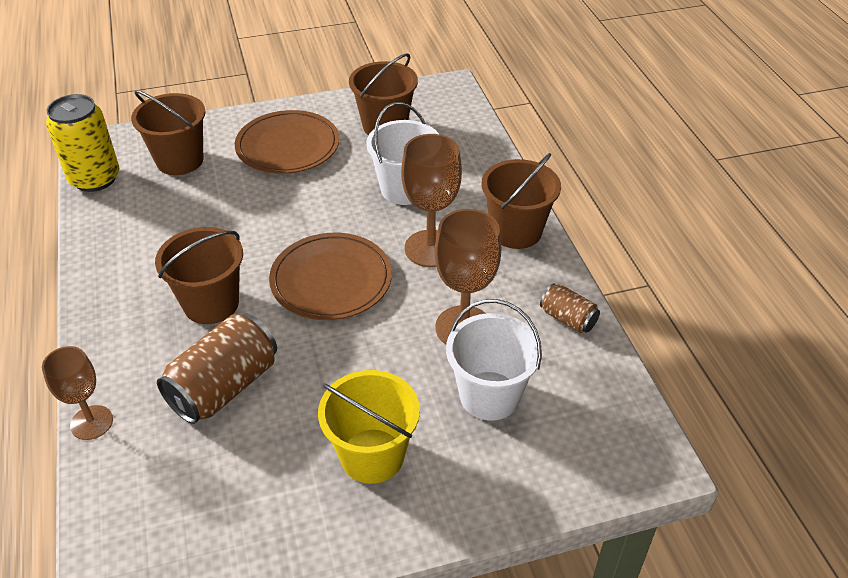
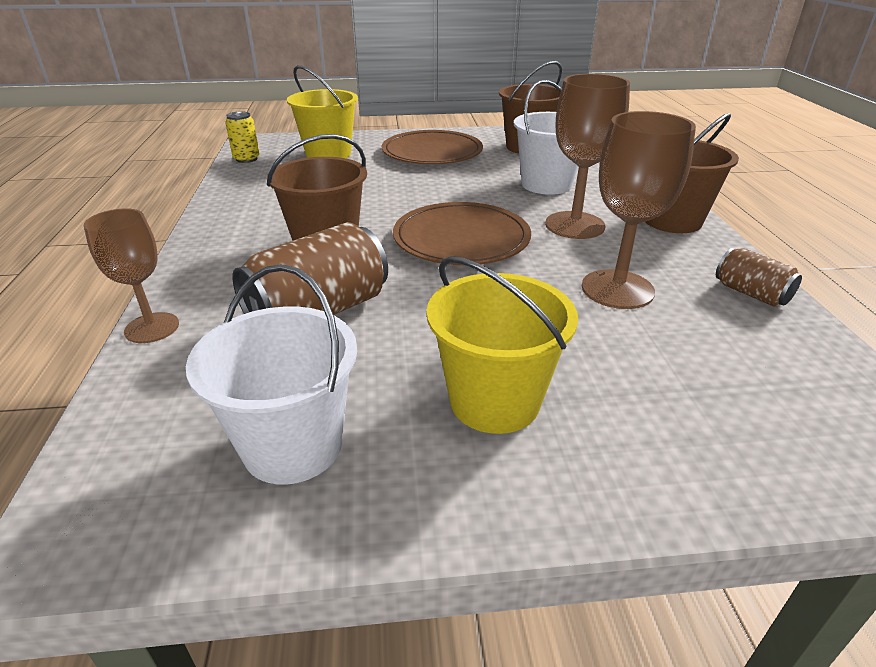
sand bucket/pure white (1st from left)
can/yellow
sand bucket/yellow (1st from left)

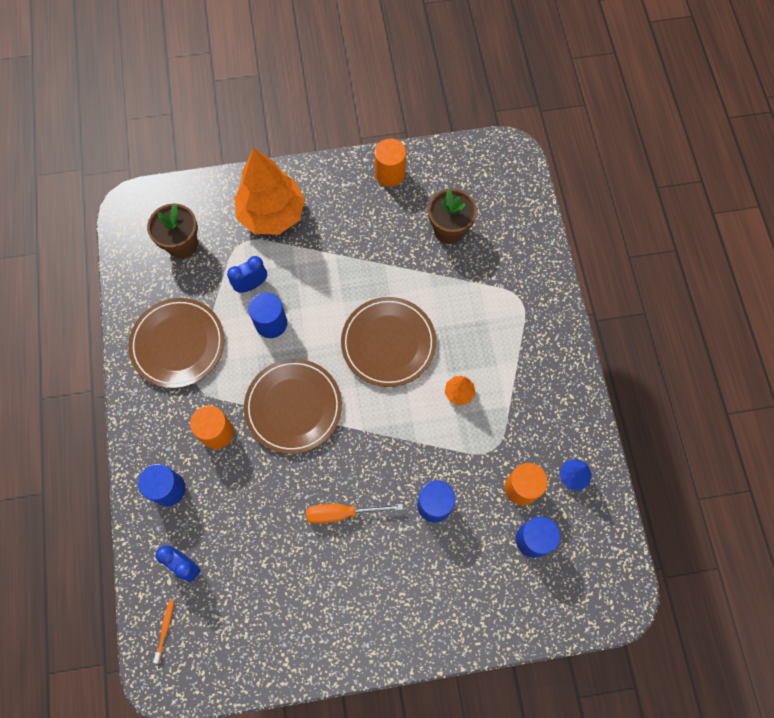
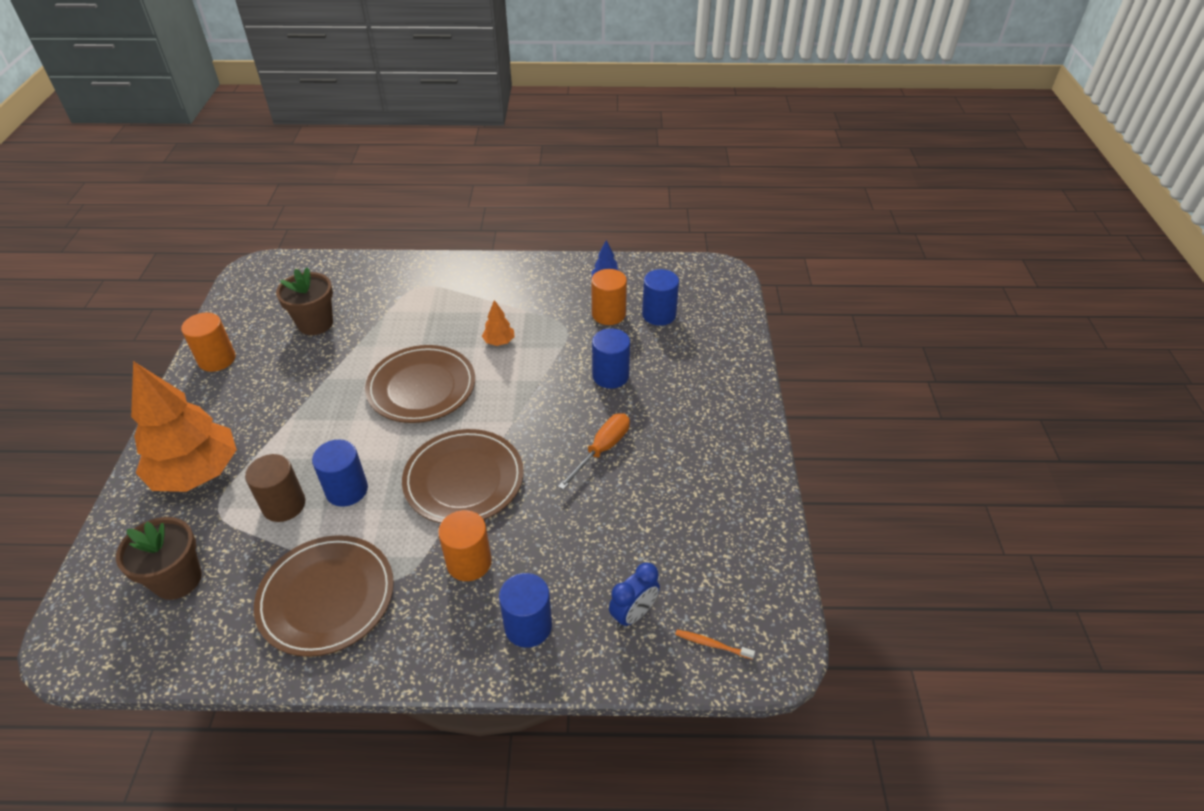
cylinder/russet
flat screwdriver/orange

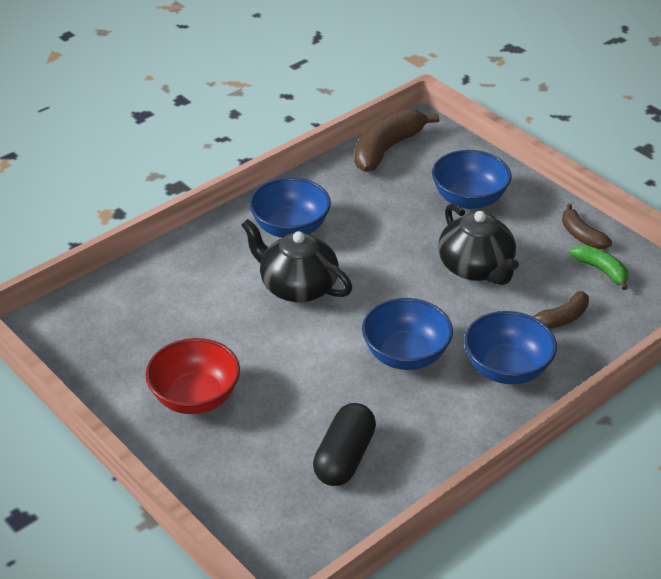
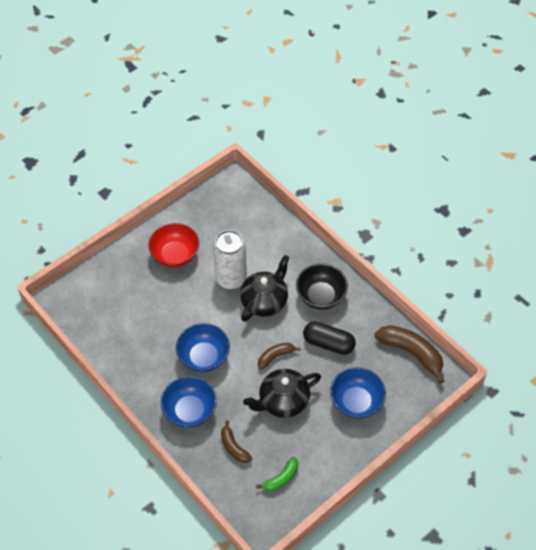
can/pure white
banana fruit/russet (2nd from left)
deep dish/ebony
pill/ebony

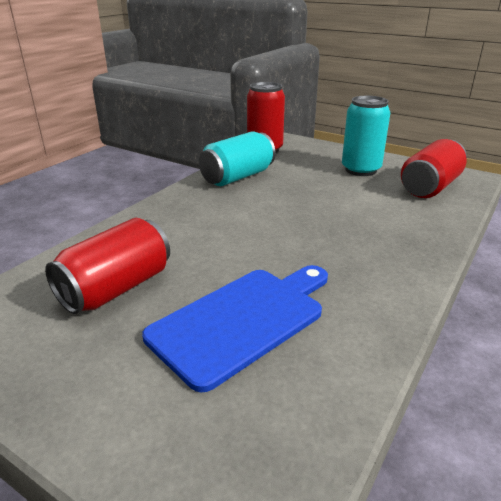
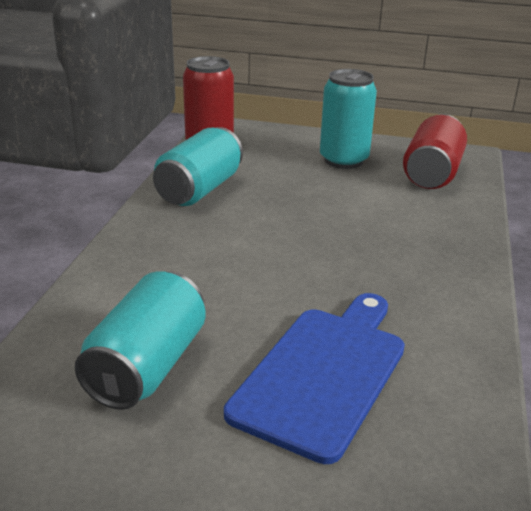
can/turquoise (1st from left)

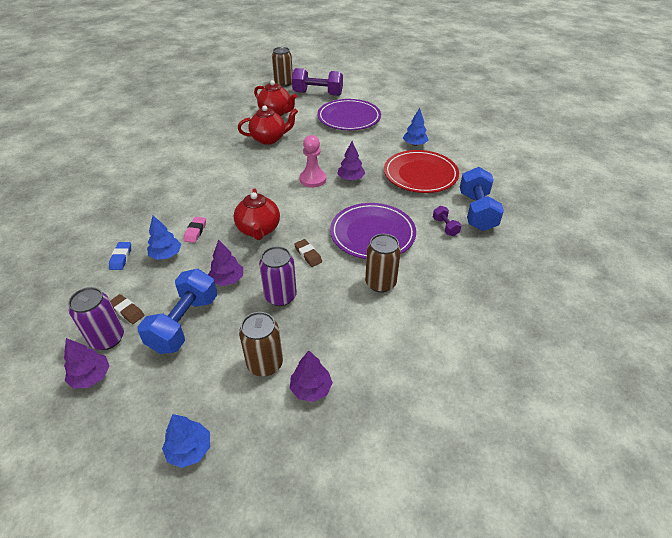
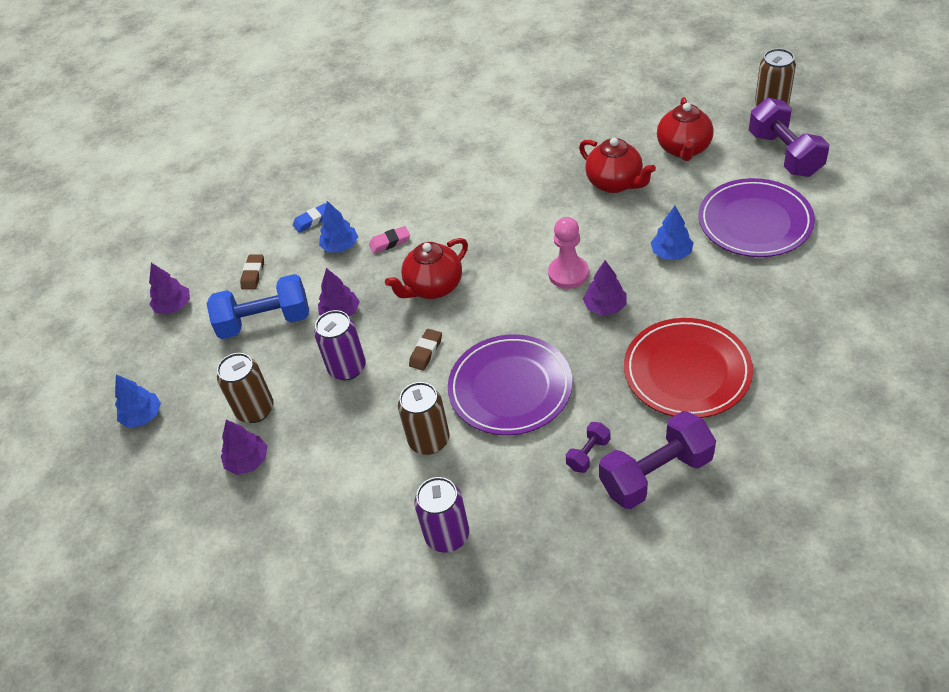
can/purple (2nd from left)
hand weight/purple (2nd from left)
fir tree/royal blue (3rd from left)

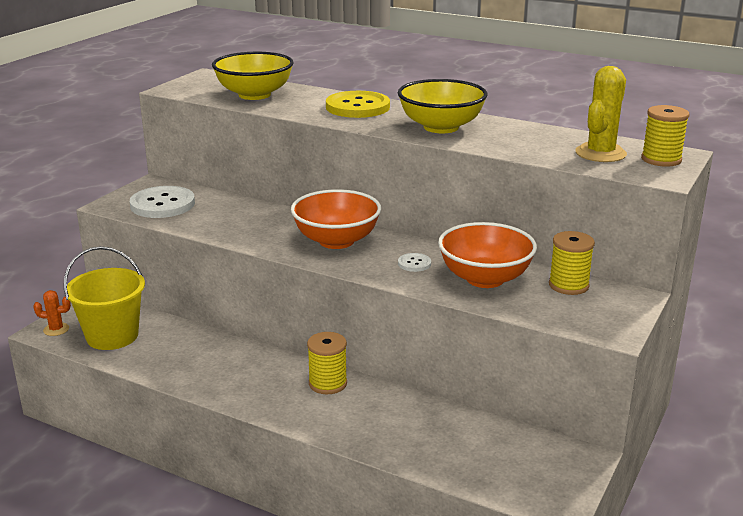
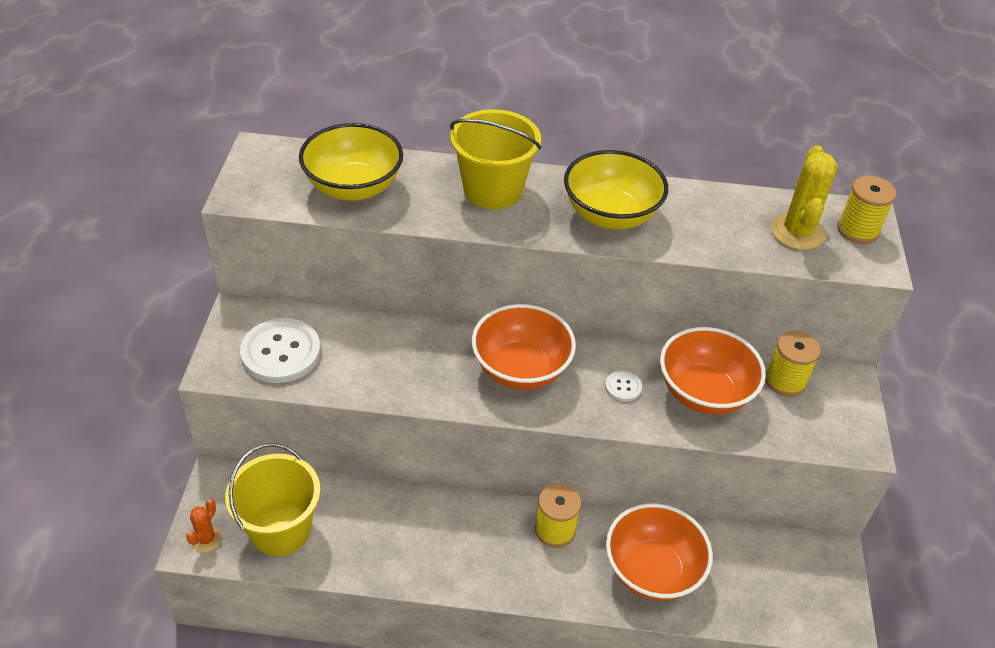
cactus/orange
sand bucket/yellow (2nd from left)
deep dish/orange (2nd from left)

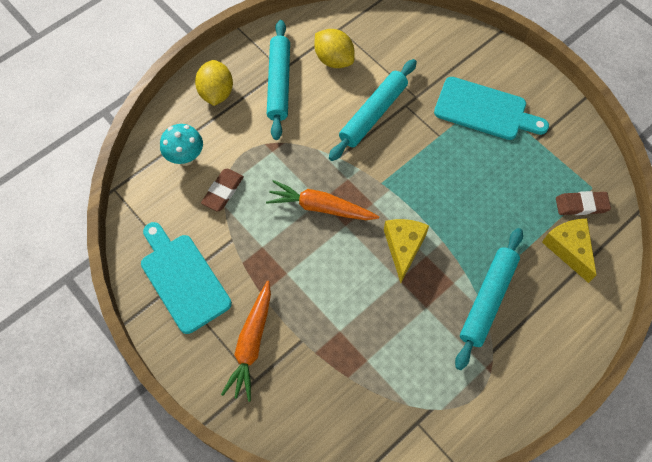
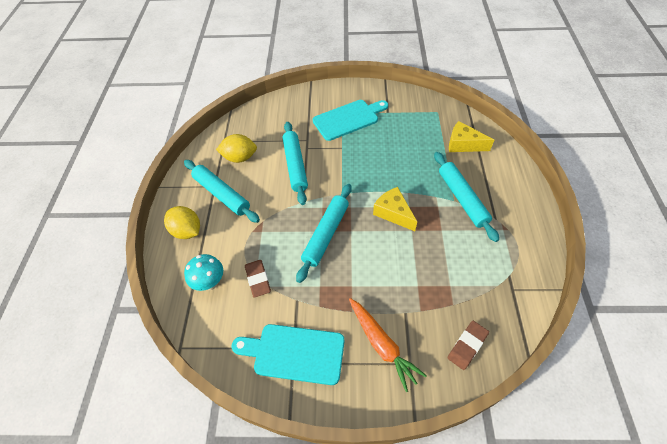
rolling pin/turquoise (3rd from left)
gum eraser/russet (2nd from left)

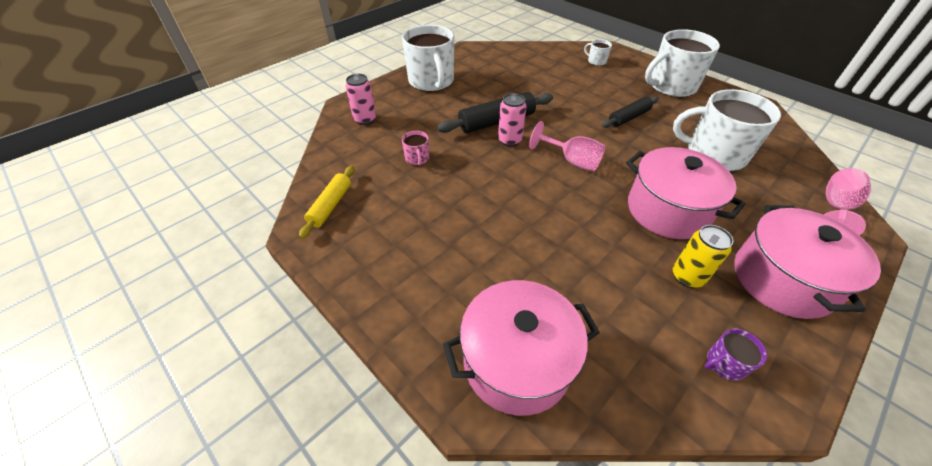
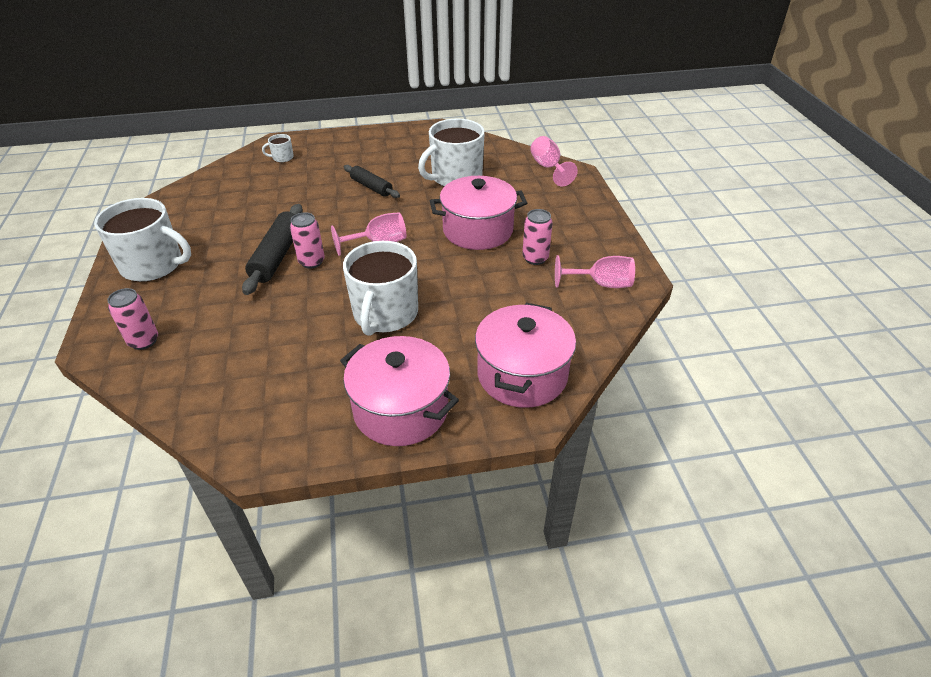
pot/rose-pink (1st from left)
mug/pure white (3rd from left)
rolling pin/ebony (2nd from left)
can/rose-pink (3rd from left)
goblet/rose-pink (3rd from left)
rolling pin/yellow
mug/rose-pink

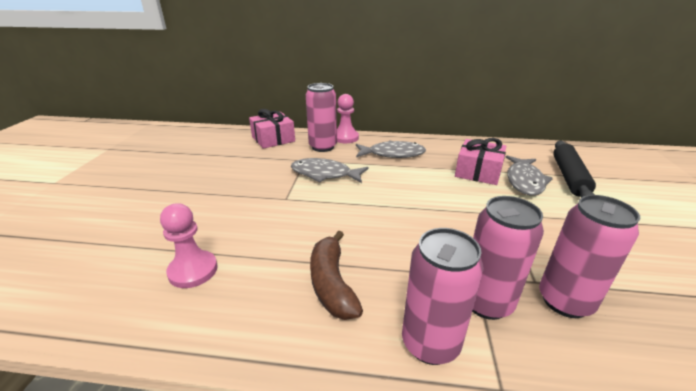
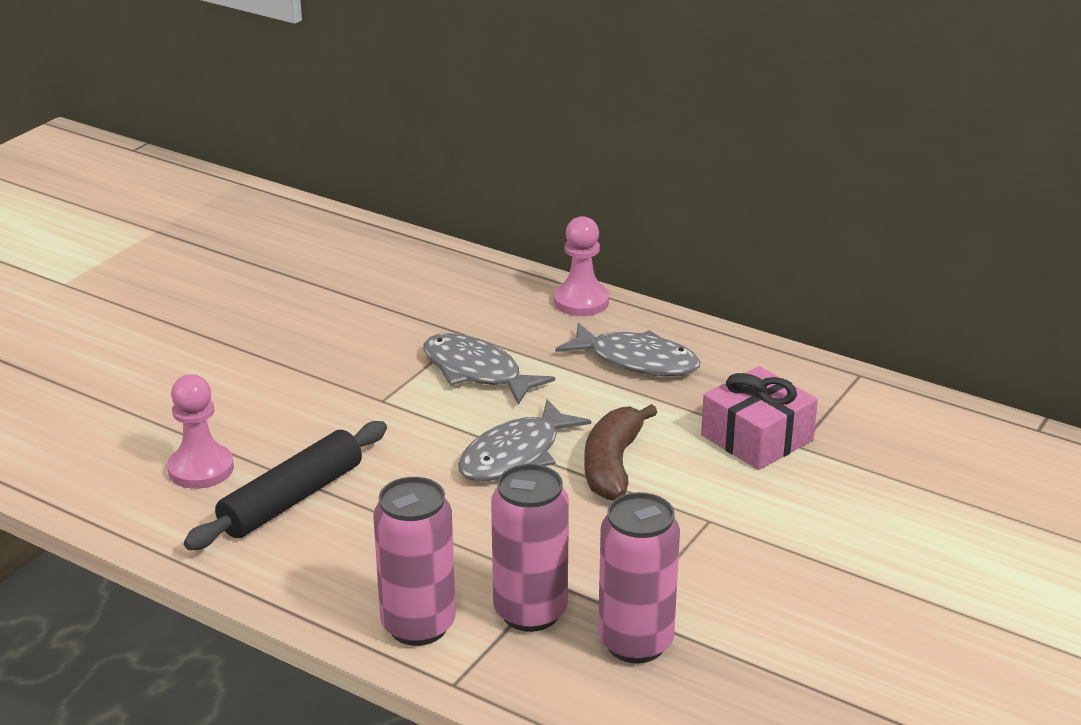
rolling pin/ebony
fish/ash-grey (2nd from left)
banana fruit/russet
present/rose-pink (1st from left in the first image)
can/rose-pink (1st from left in the first image)

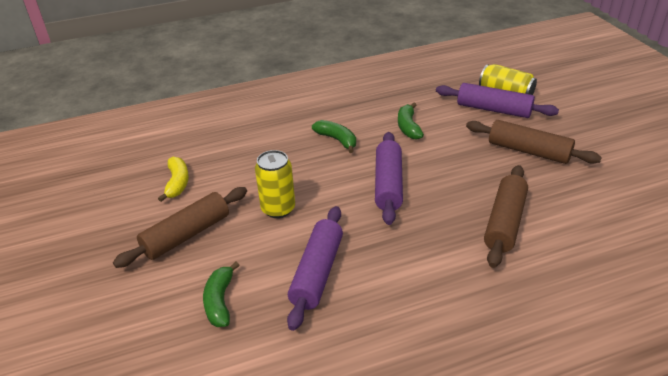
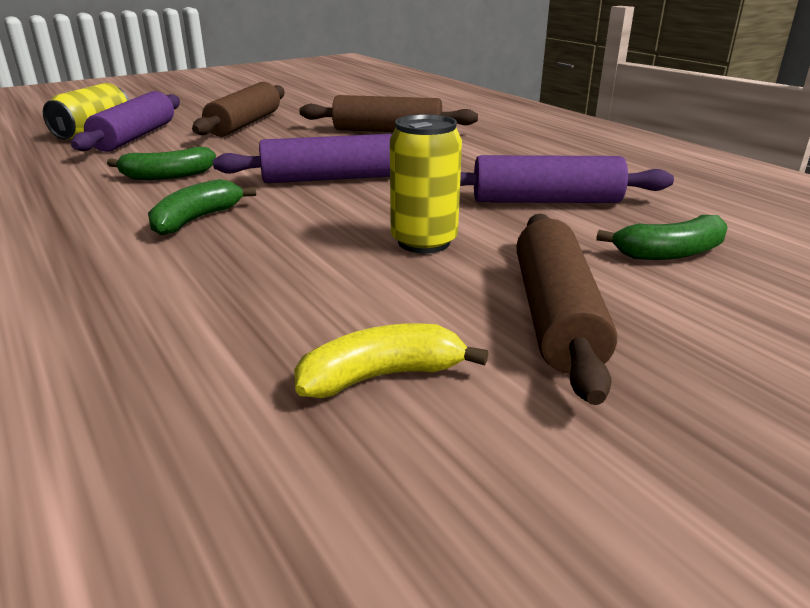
rolling pin/russet (3rd from left)

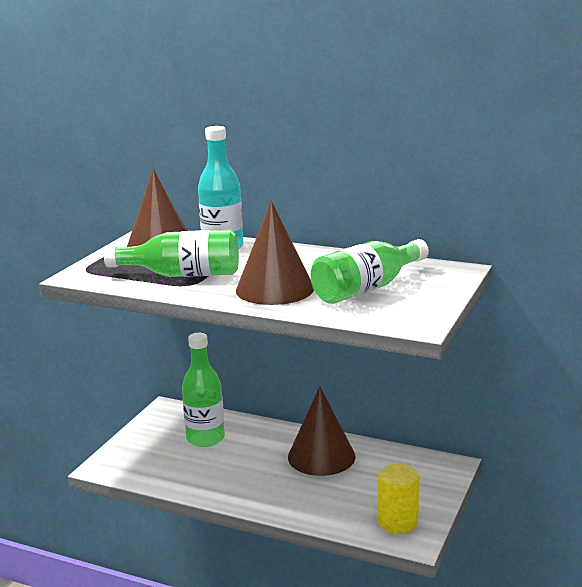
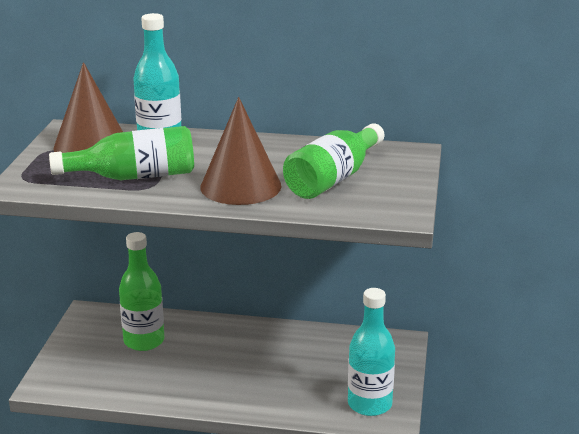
flask/turquoise (2nd from left)
solid cone/russet (3rd from left in the first image)

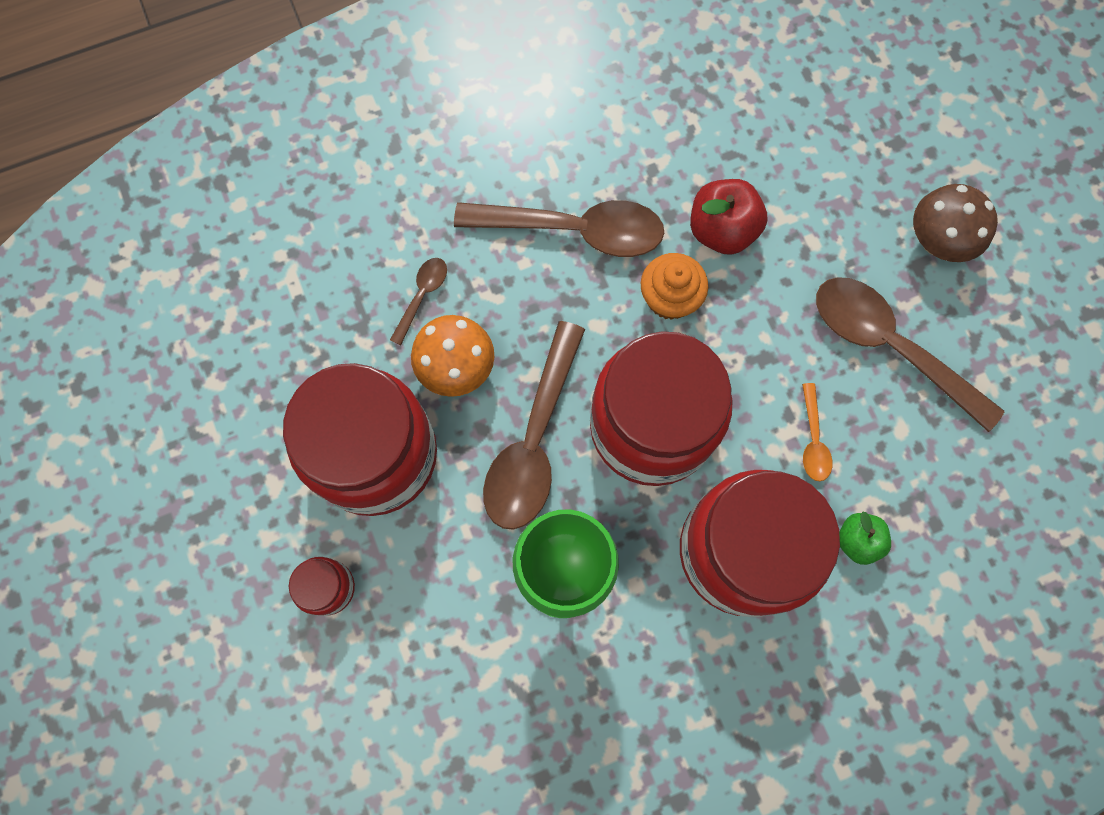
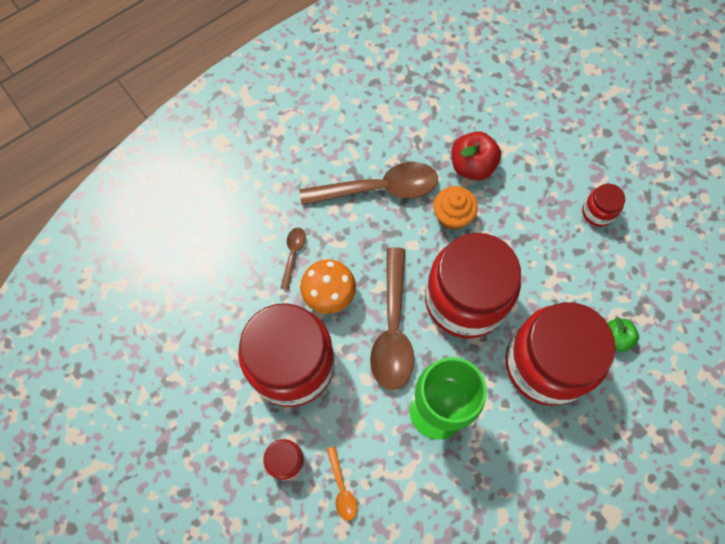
teaspoon/orange
jar/red (5th from left)
fungus/russet

